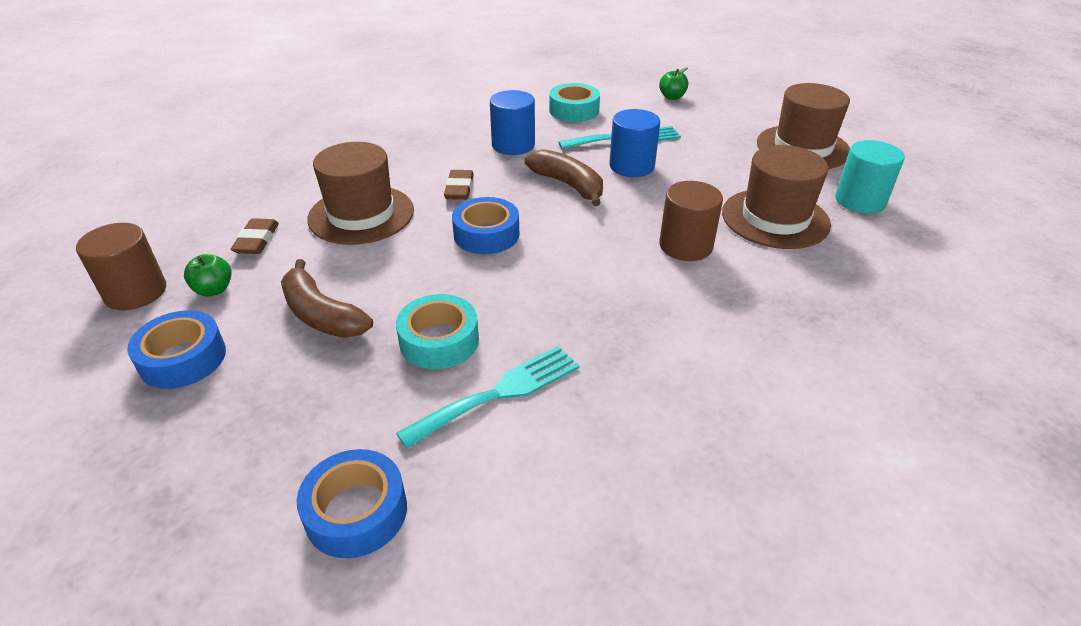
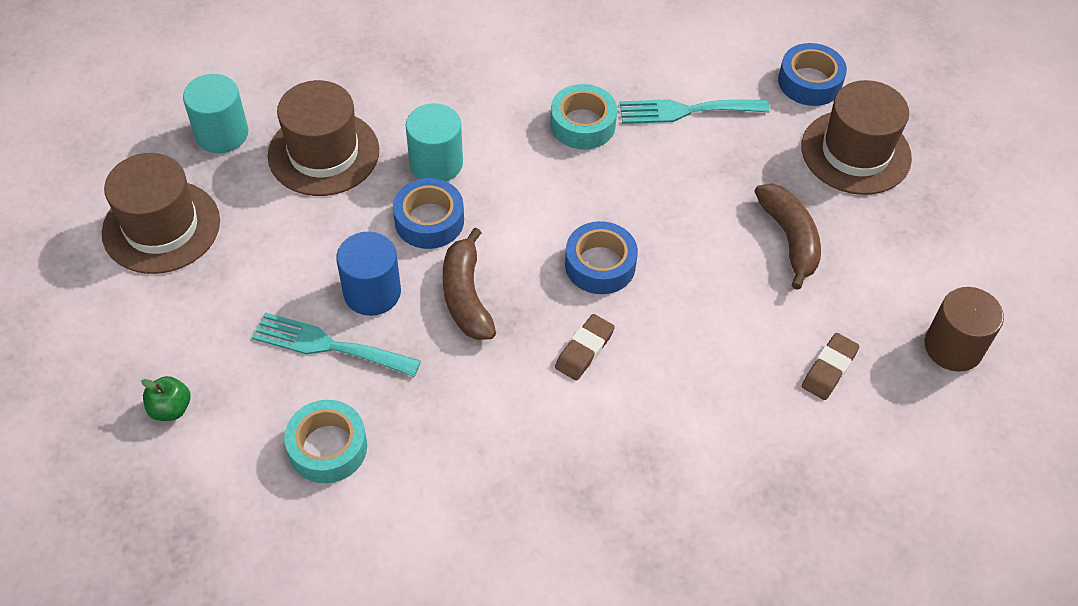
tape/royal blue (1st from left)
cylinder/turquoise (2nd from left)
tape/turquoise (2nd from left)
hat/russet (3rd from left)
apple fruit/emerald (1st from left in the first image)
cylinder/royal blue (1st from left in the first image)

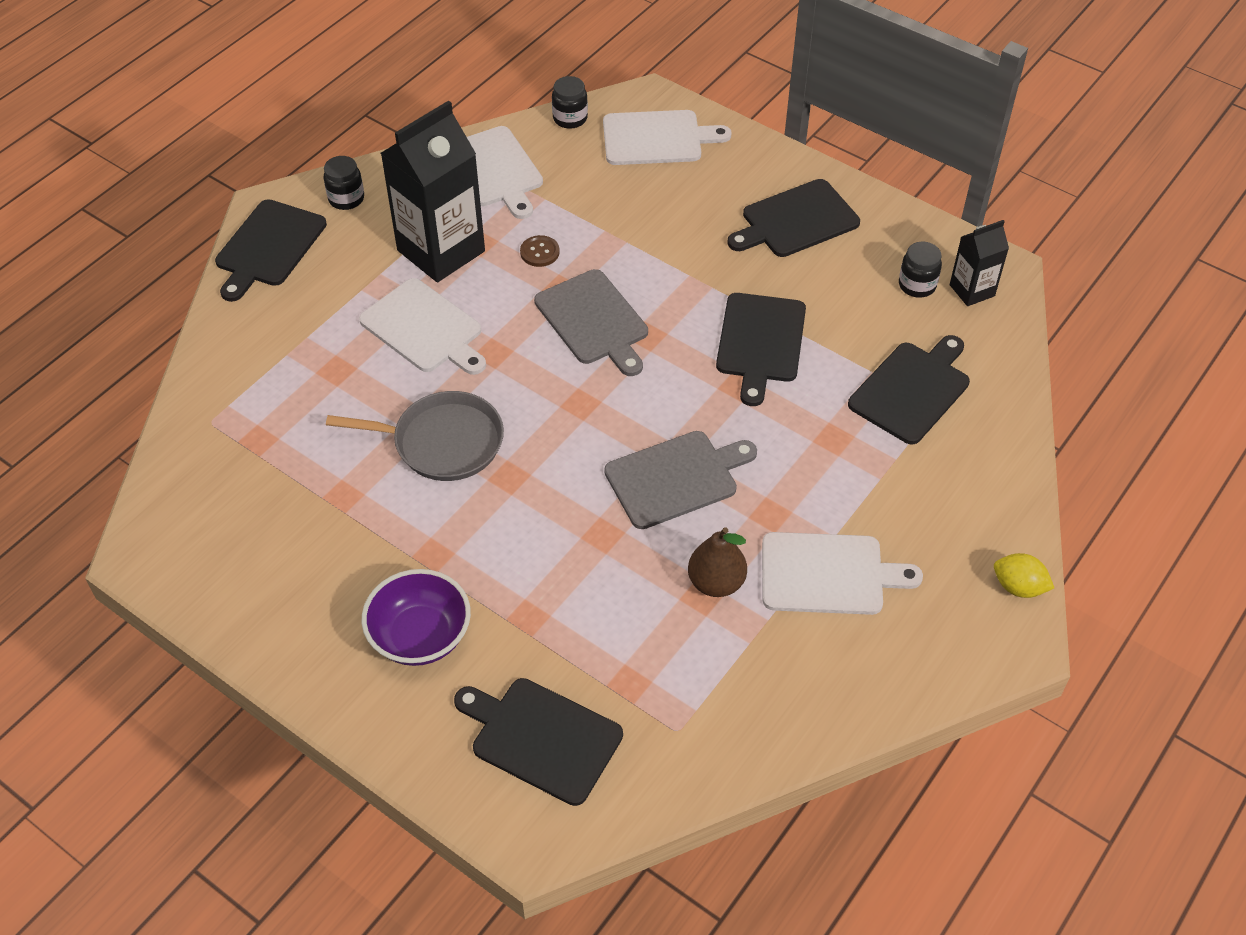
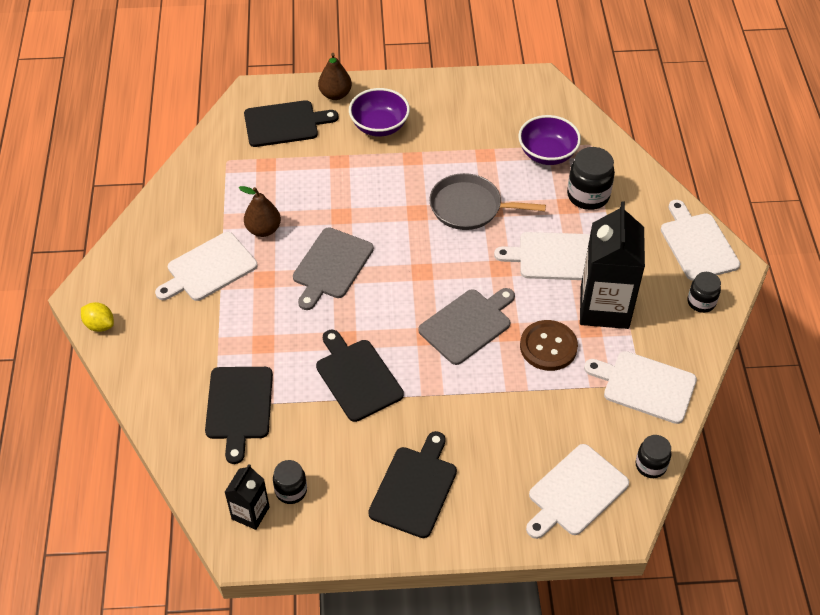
citrus fruit/yellow
toy pear/russet (2nd from left)
cutting board/ash-grey (2nd from left)
skillet/ash-grey
deep dish/purple (2nd from left)
button/russet
jar/ebony (2nd from left)
cutting board/pure white (5th from left)

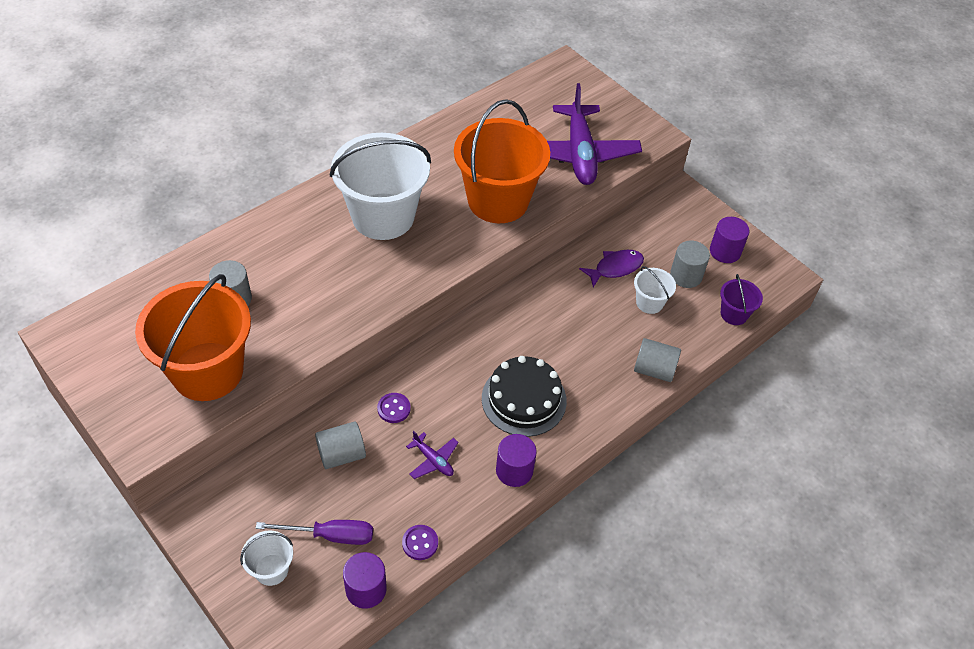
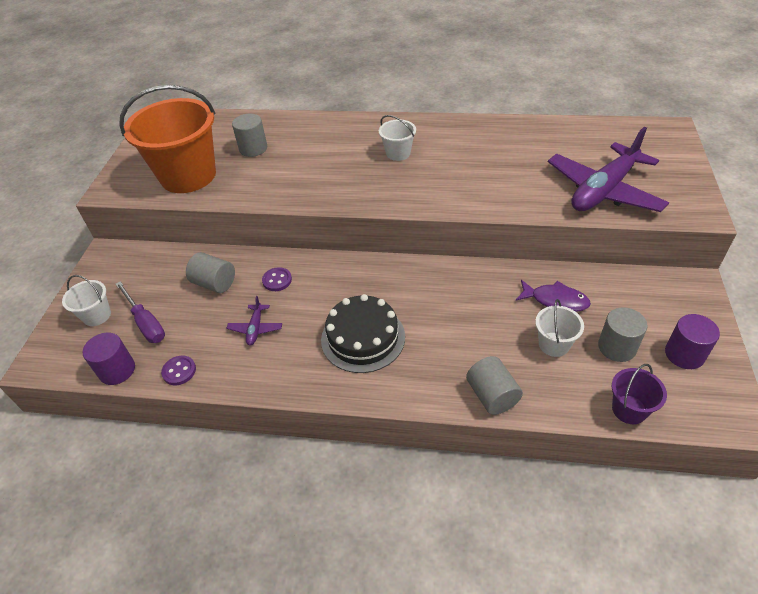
sand bucket/pure white (2nd from left)
sand bucket/orange (2nd from left in the first image)
cylinder/purple (2nd from left in the first image)

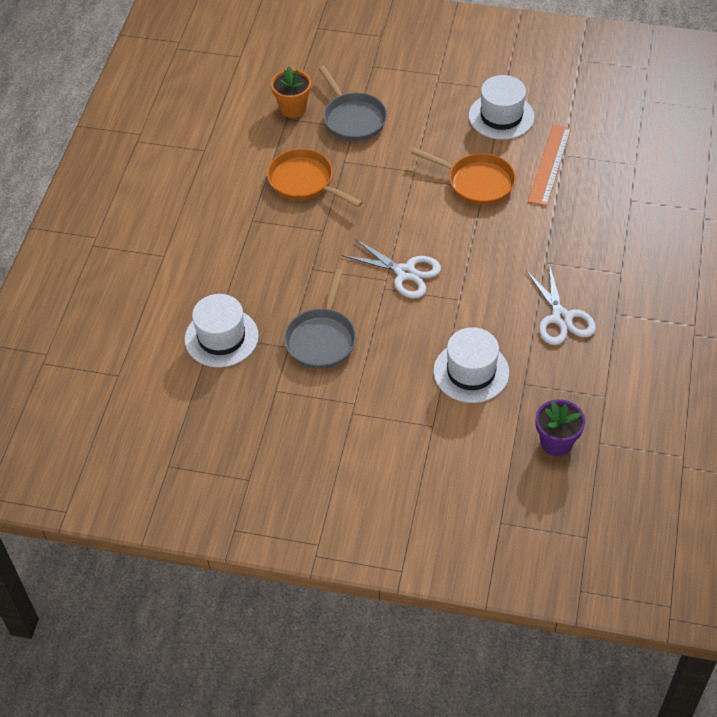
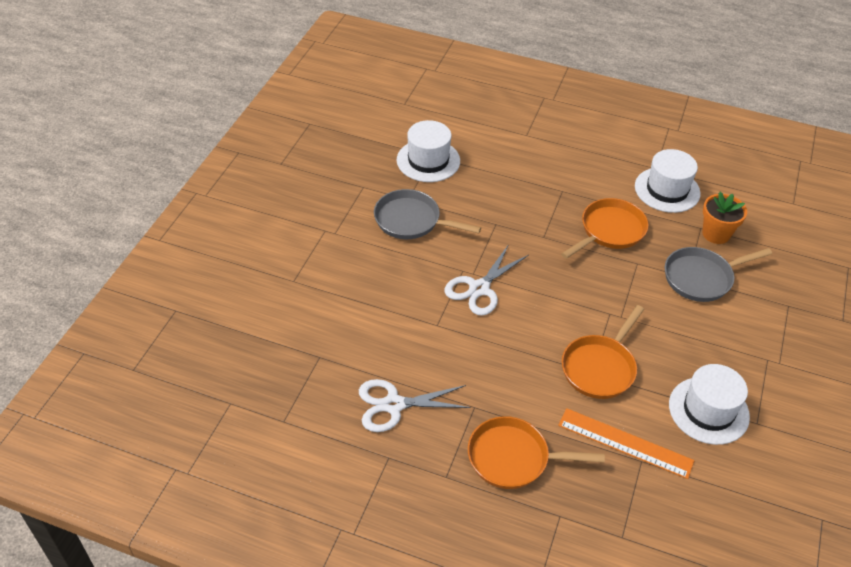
skillet/orange (1st from left)
hat/pure white (2nd from left)
plant pot/purple

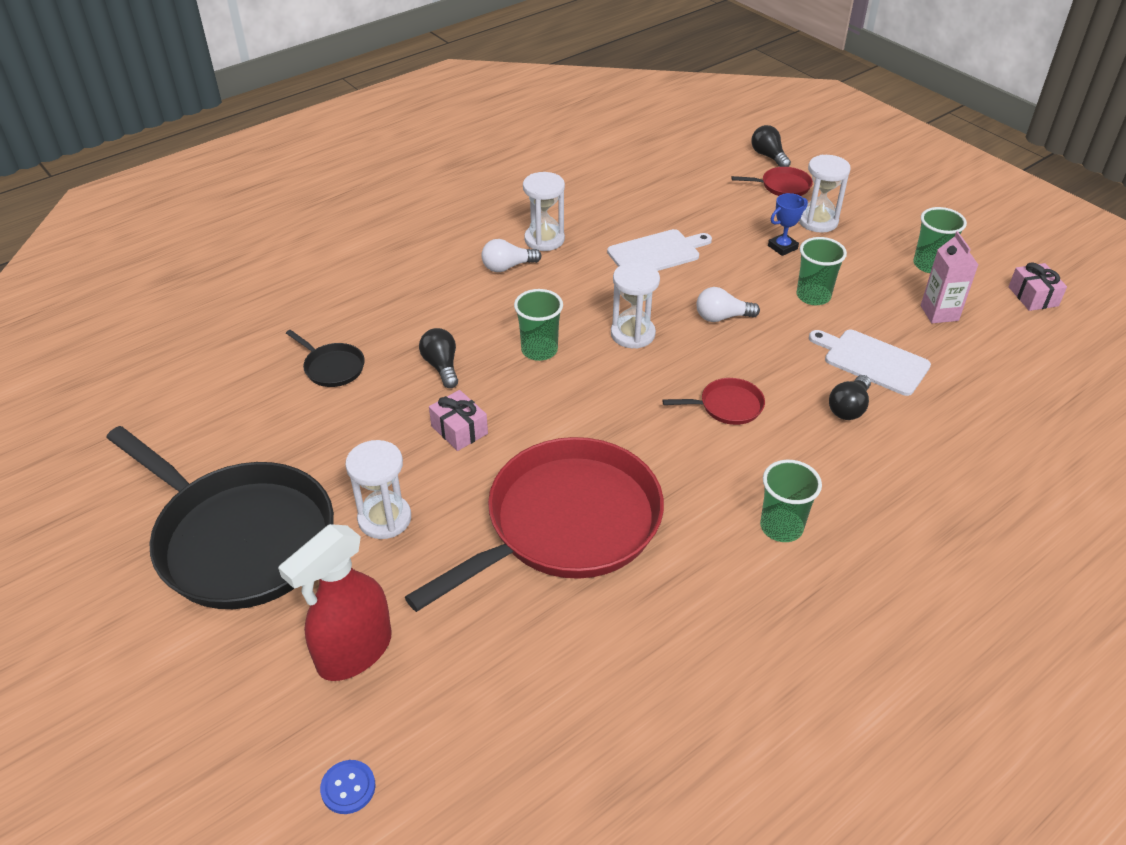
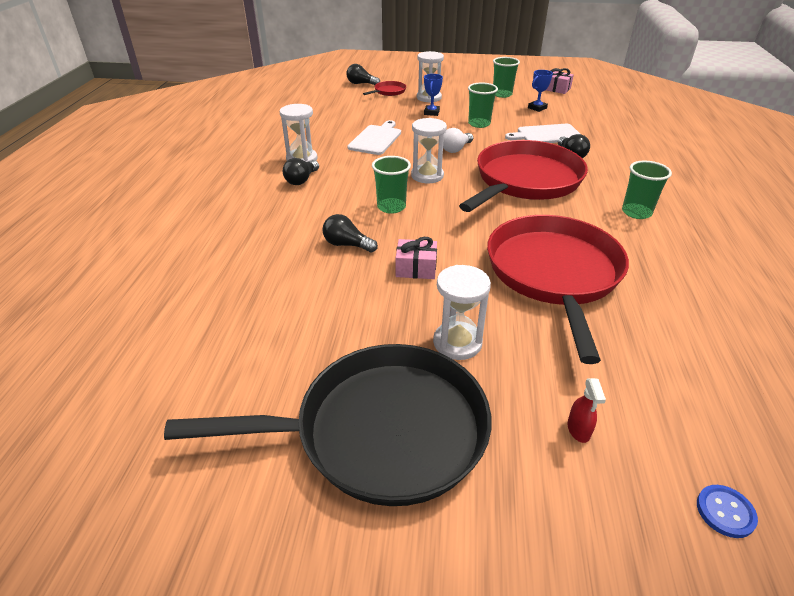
light bulb/ebony (1st from left)
skillet/red (2nd from left)
award cup/royal blue (2nd from left)
spray bottle/red
skillet/ebony (2nd from left in the first image)

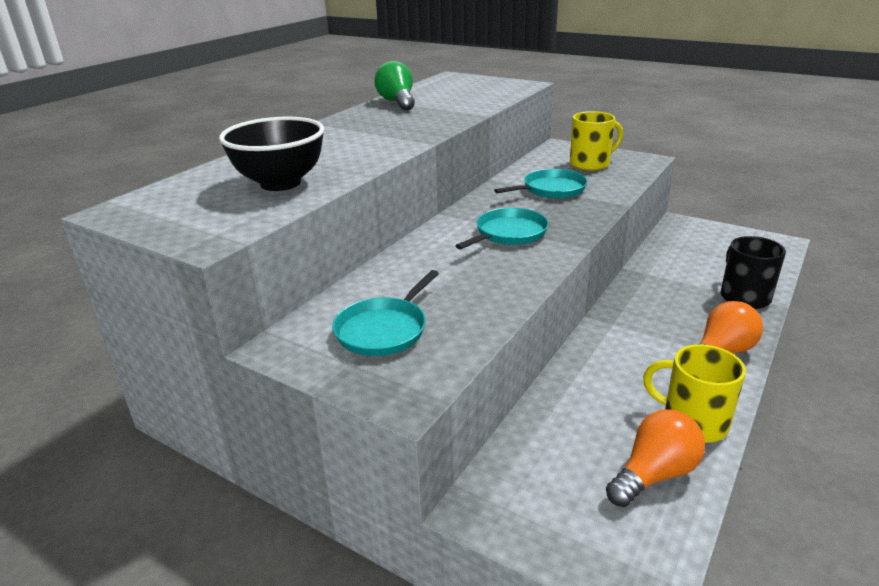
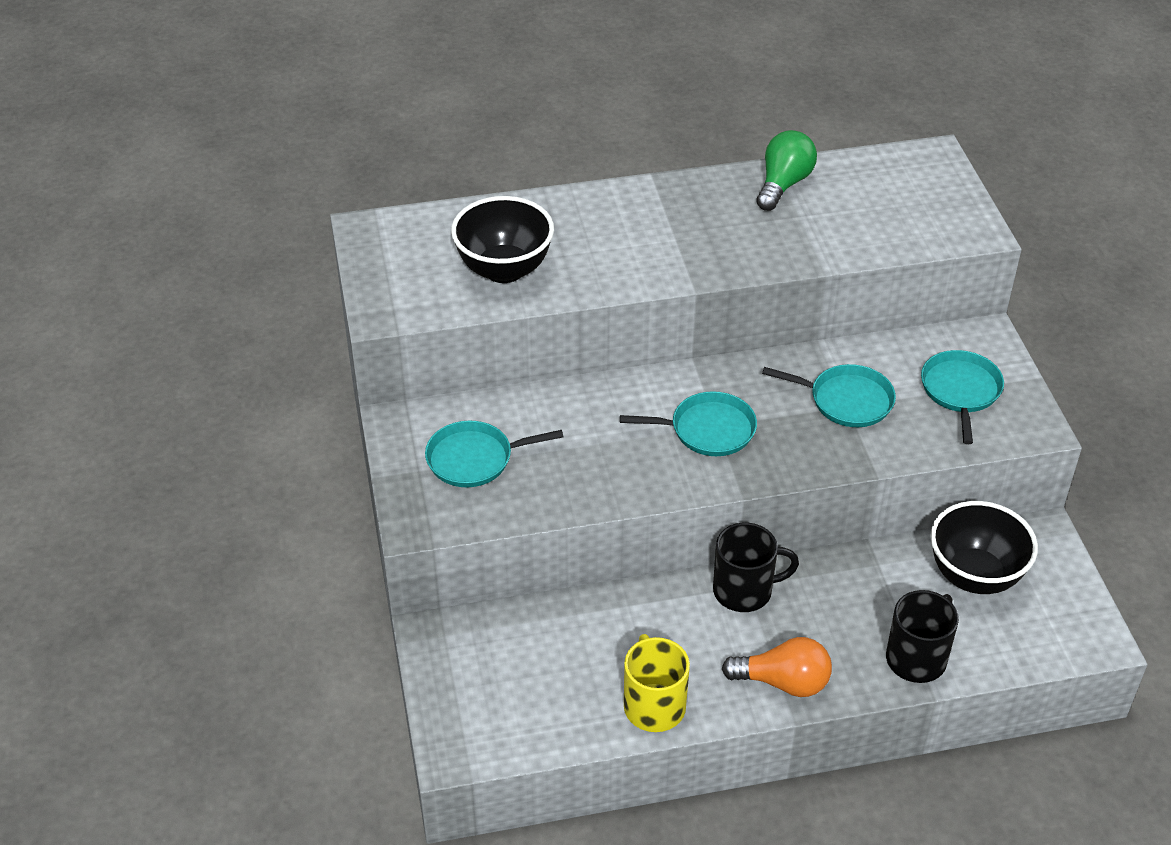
mug/ebony (1st from left)
skillet/turquoise (4th from left)
deep dish/ebony (2nd from left)
light bulb/orange (1st from left in the first image)

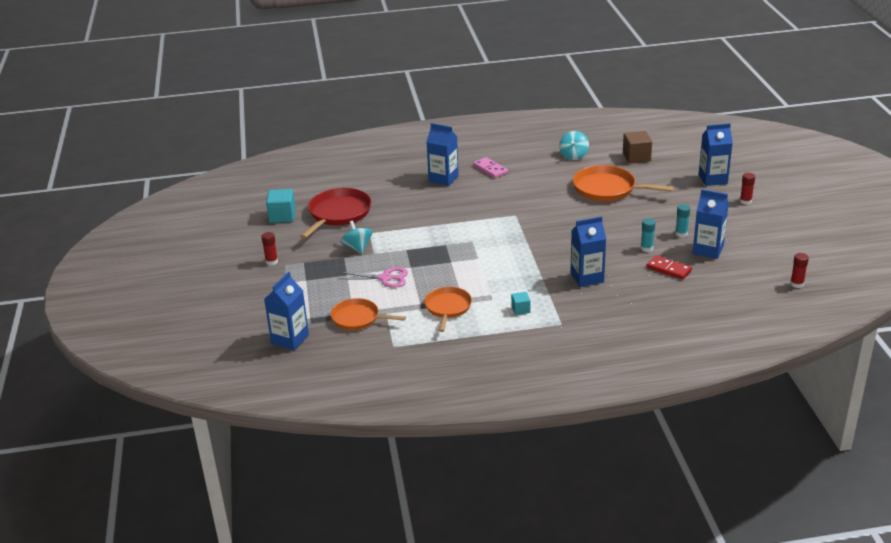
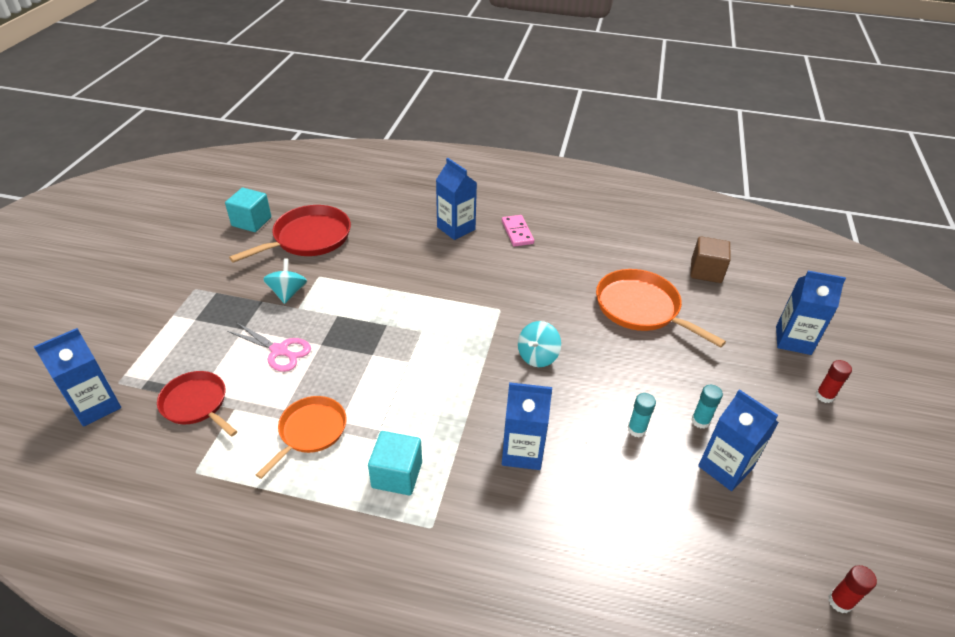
skillet/red (1st from left)
solid cube/turquoise (2nd from left)
spinning top/turquoise (2nd from left)
glue stick/red (1st from left in the first image)
domino/red

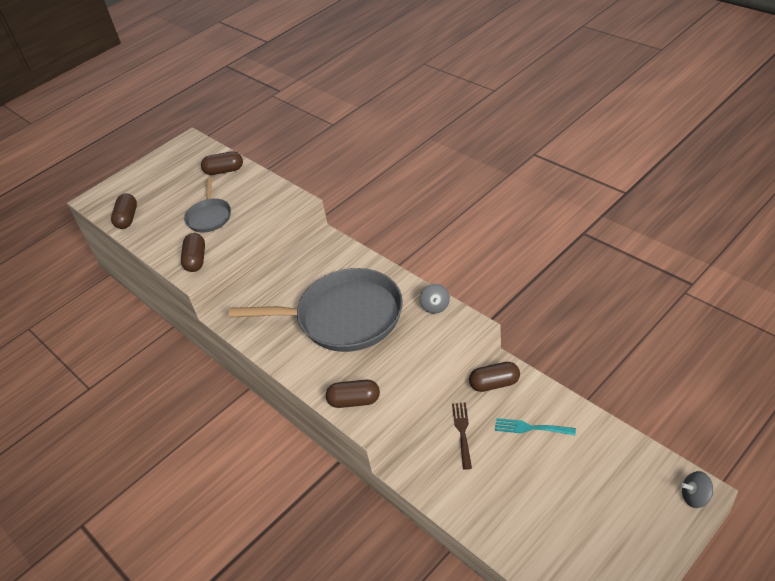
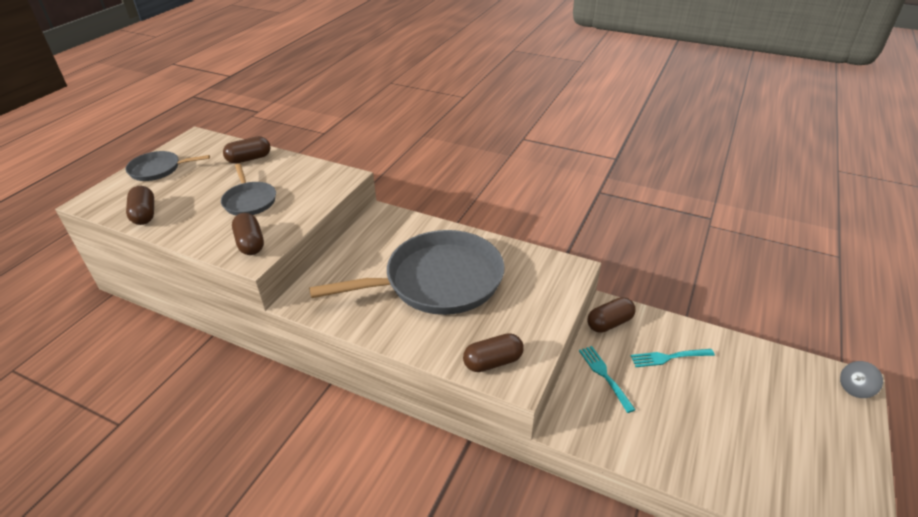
skillet/ash-grey (1st from left)
table fork/turquoise (1st from left)
spinning top/ash-grey (1st from left in the first image)

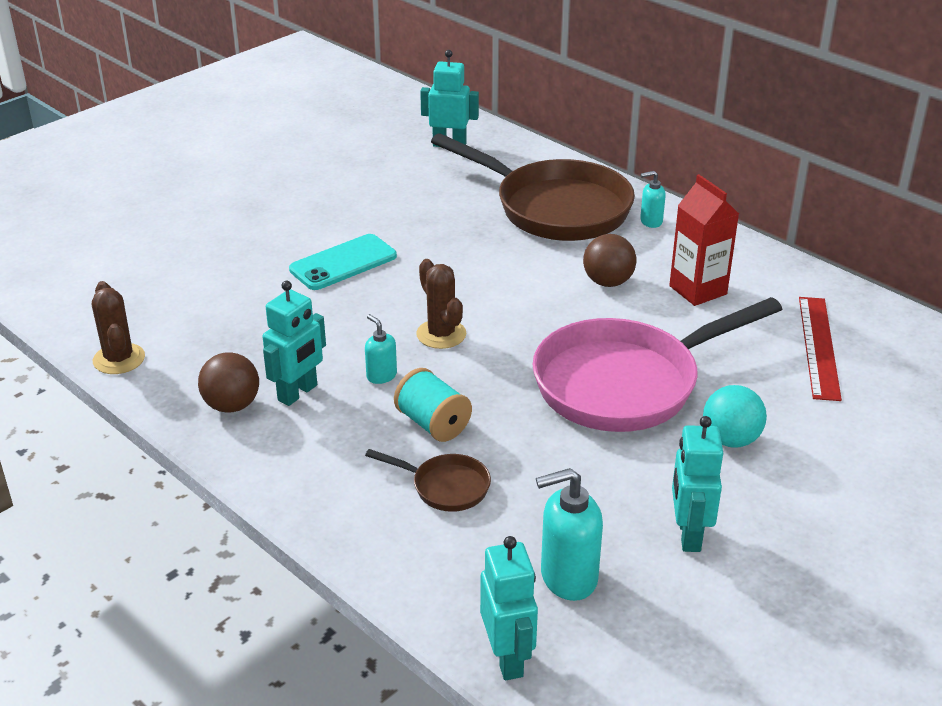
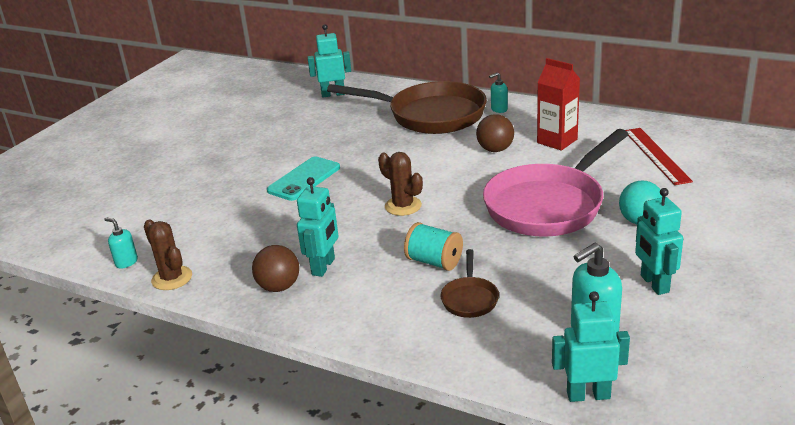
soap dispenser/turquoise (1st from left)
skillet/russet (2nd from left)
robot/turquoise (3rd from left)

